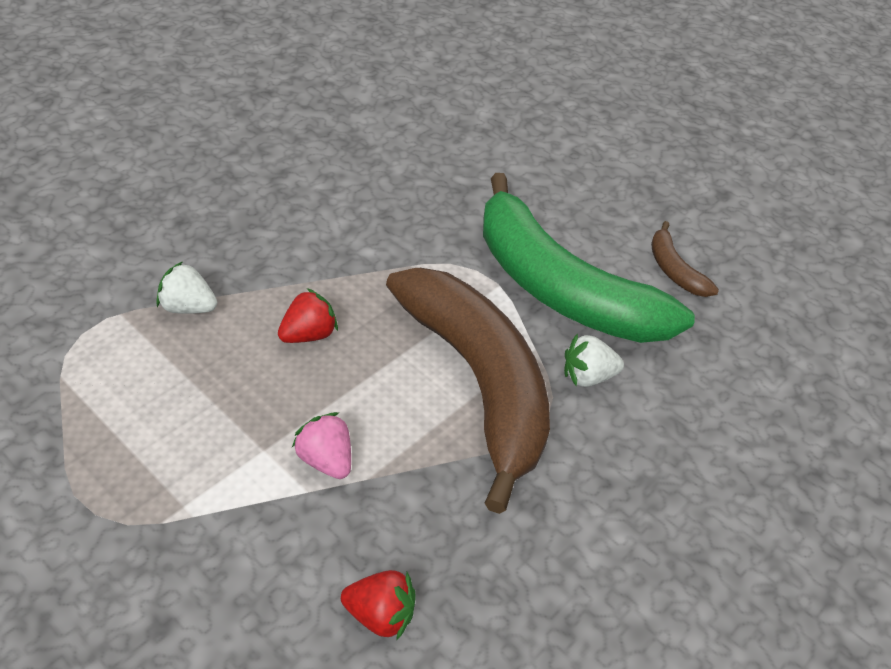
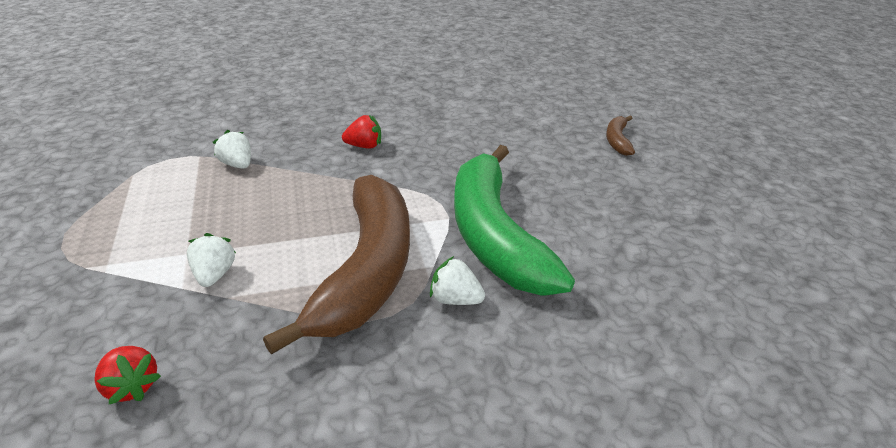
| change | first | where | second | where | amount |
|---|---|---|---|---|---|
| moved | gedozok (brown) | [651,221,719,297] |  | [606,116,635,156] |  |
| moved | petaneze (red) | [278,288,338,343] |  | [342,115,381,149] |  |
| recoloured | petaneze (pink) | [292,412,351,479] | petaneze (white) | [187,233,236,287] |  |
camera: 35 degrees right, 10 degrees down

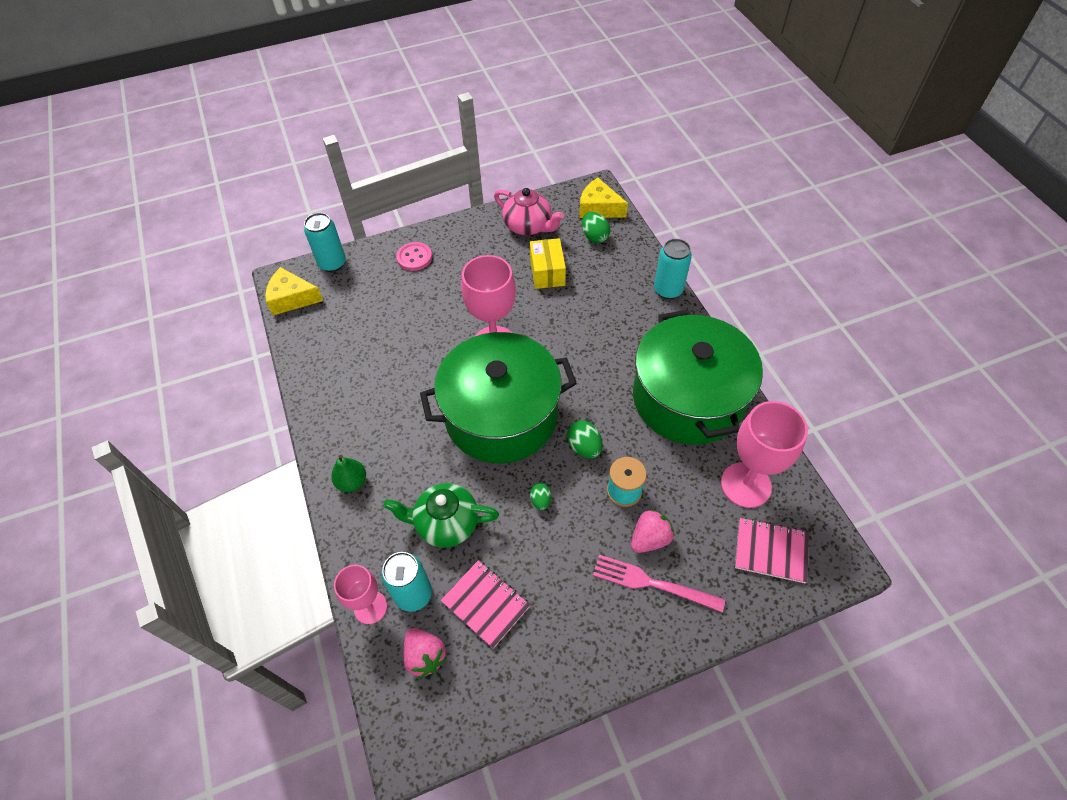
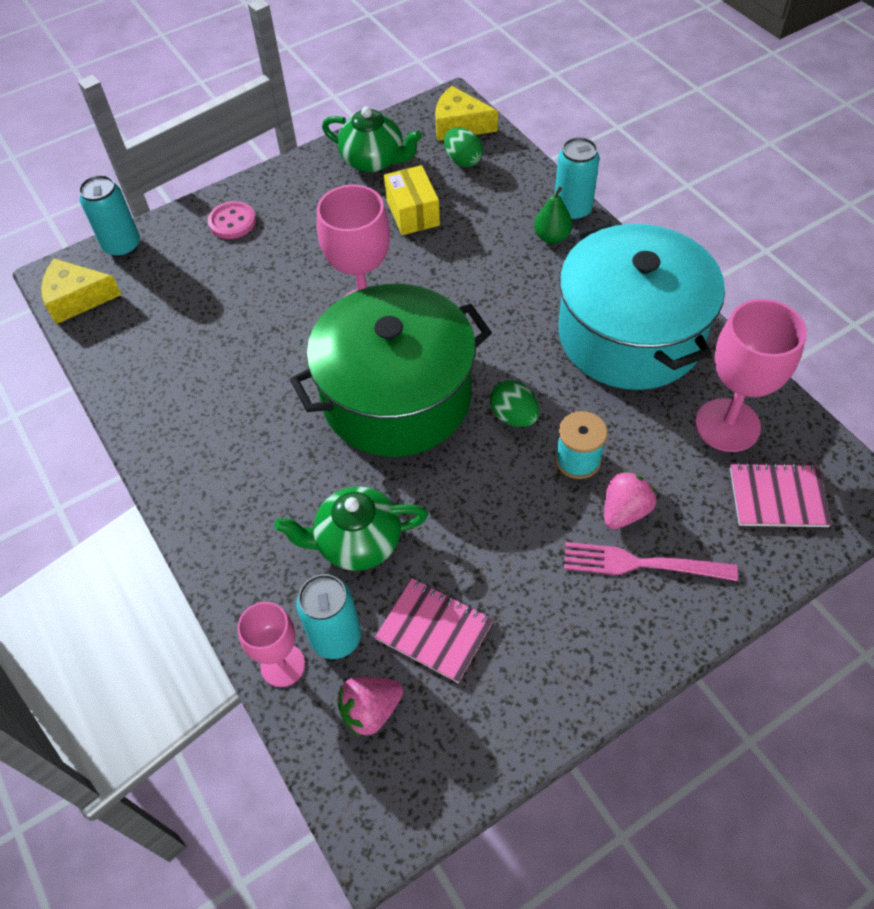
| change | first | where | second | where | amount |
|---|---|---|---|---|---|
| recoloured | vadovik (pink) | [494,188,564,235] | vadovik (green) | [322,106,422,172] |  |
| recoloured | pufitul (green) | [633,310,763,445] | pufitul (turquoise) | [558,222,725,390] |  |
| moved | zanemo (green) | [331,455,366,492] |  | [534,187,572,244] |  |
| removed | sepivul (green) | [530,483,551,510] |  |  |  |
| turned | petaneze (pink) | [403,628,447,679] |  | [337,677,403,737] | 105 degrees clockwise |
camera: 10 degrees left, 0 degrees up

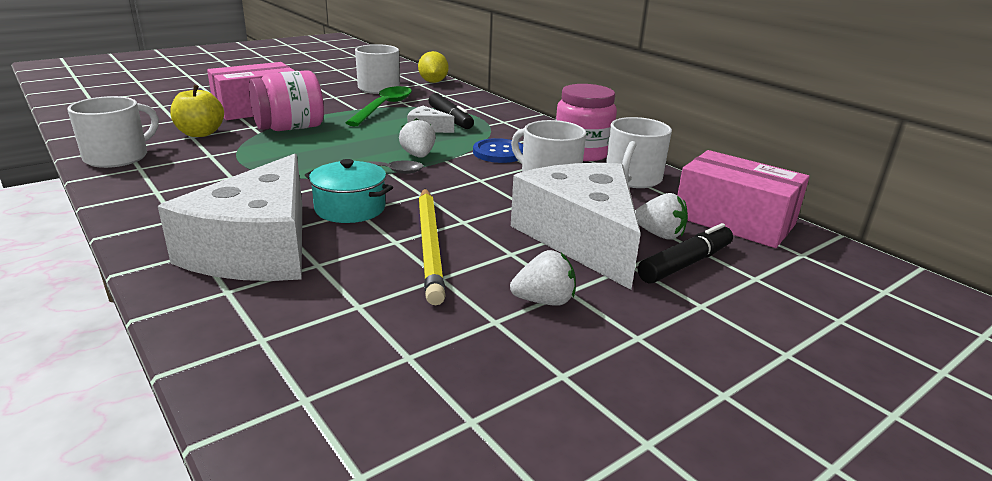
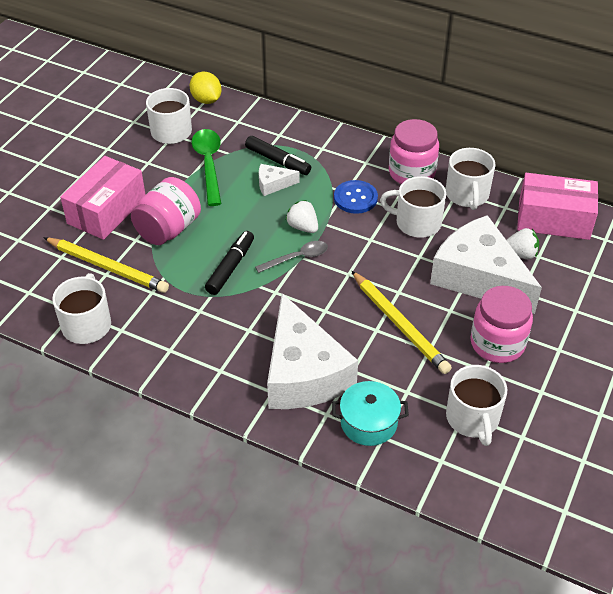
| change | first | where | second | where | amount |
|---|---|---|---|---|---|
| replaced | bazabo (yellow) | [170,85,224,137] | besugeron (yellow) | [43,237,169,293] |  |
| moved | pufitul (turquoise) | [305,159,393,223] |  | [332,381,409,446] |  |
| moved | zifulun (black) | [638,223,733,284] |  | [205,231,254,295] |  |
| replaced | petaneze (white) | [510,250,576,306] | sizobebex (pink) | [471,286,533,363] |  |
| added |  |  | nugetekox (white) | [446,365,507,446] |  |
camera: 25 degrees left, 20 degrees up

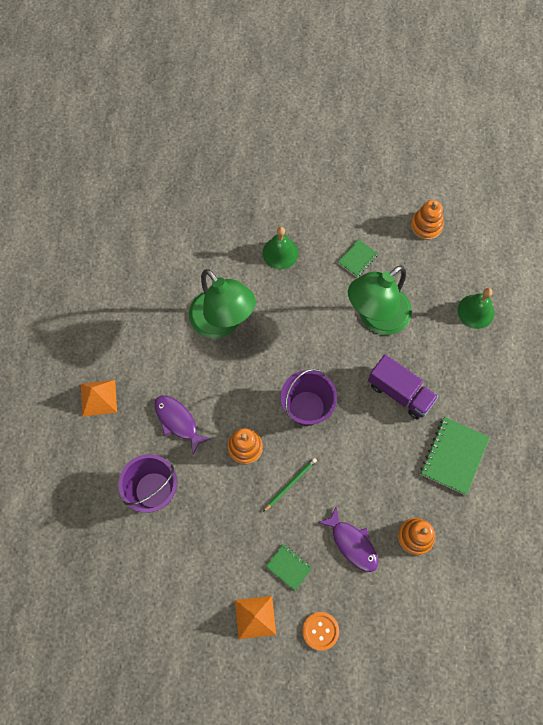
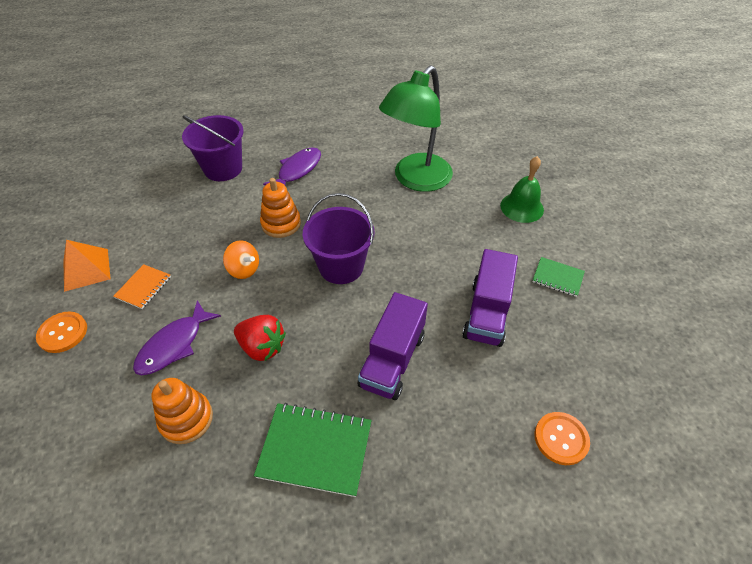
| change | first | where | second | where | amount |
|---|---|---|---|---|---|
| removed | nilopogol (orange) | [411,200,444,240] |  |  |  |
| replaced | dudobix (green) | [348,265,412,335] | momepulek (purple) | [462,249,518,347] |  |
| replaced | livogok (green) | [458,288,494,329] | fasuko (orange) | [534,412,590,465] |  |
| removed | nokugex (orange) | [81,380,117,417] |  |  |  |
| replaced | besugeron (green) | [263,458,317,512] | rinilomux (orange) | [223,240,259,279] |  |
| recoloured | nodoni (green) | [265,544,312,591] | nodoni (orange) | [113,264,171,309] |  |
| added |  |  | petaneze (red) | [234,315,286,361] |  |
camera: 75 degrees right, 20 degrees down

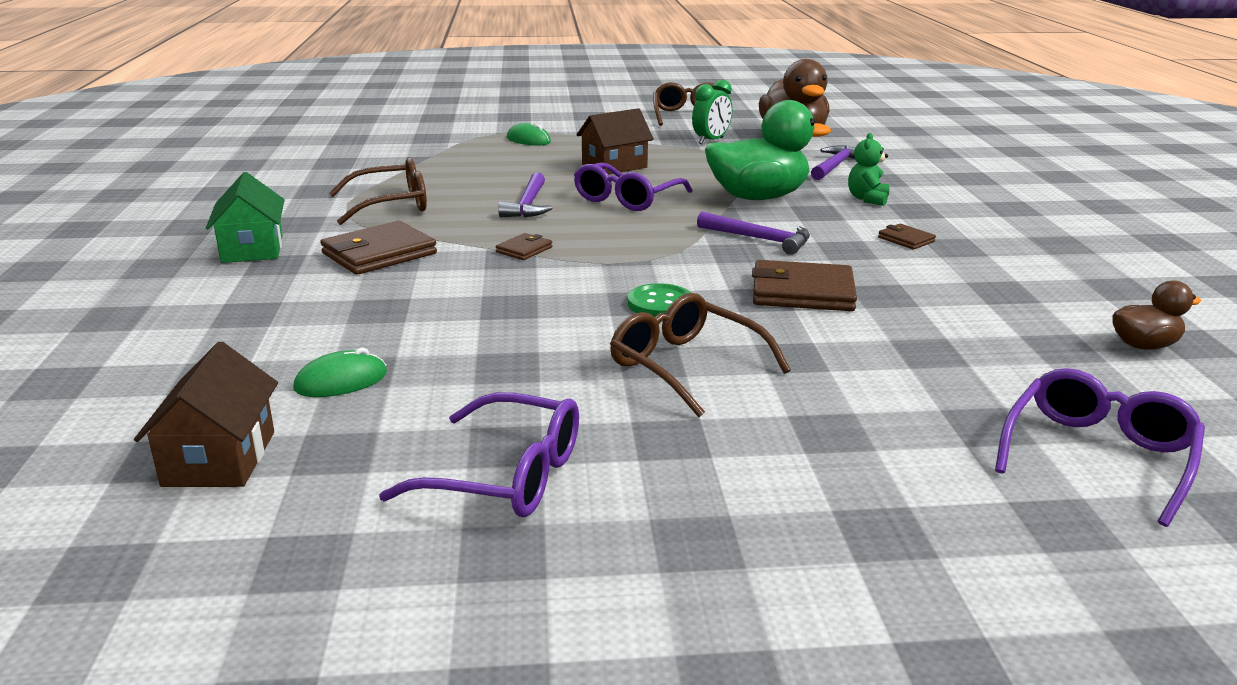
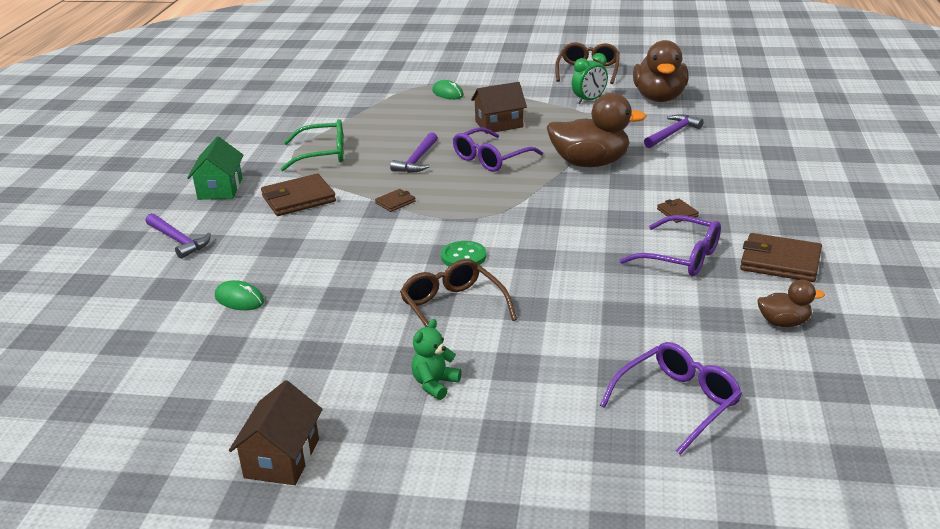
| change | first | where | second | where | amount |
|---|---|---|---|---|---|
| recoloured | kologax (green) | [705,100,831,200] | kologax (brown) | [547,93,646,167] |  |
| moved | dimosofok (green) | [848,133,889,206] |  | [411,319,462,400] |  |
| recoloured | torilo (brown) | [329,157,427,225] | torilo (green) | [280,119,344,171] |  |
| moved | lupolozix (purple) | [697,212,810,255] |  | [145,213,211,259] |  |
| moved | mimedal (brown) | [752,260,857,311] |  | [740,233,822,282] |  |
| moved | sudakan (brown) | [134,341,278,487] |  | [229,380,323,485] |  |
| turned | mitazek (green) | [293,348,387,397] |  | [215,280,264,310] | 45 degrees clockwise |
| moved | torilo (purple) | [379,392,579,517] |  | [619,215,721,276] |  |
camera: 15 degrees right, 5 degrees up

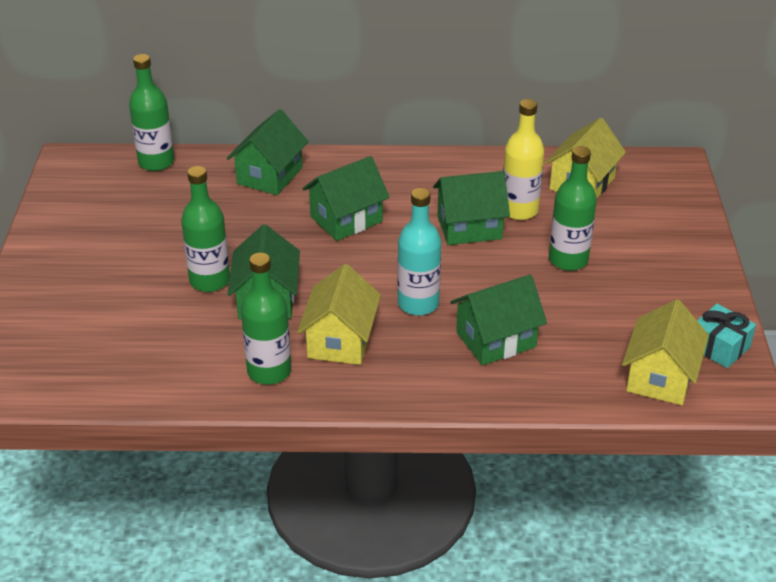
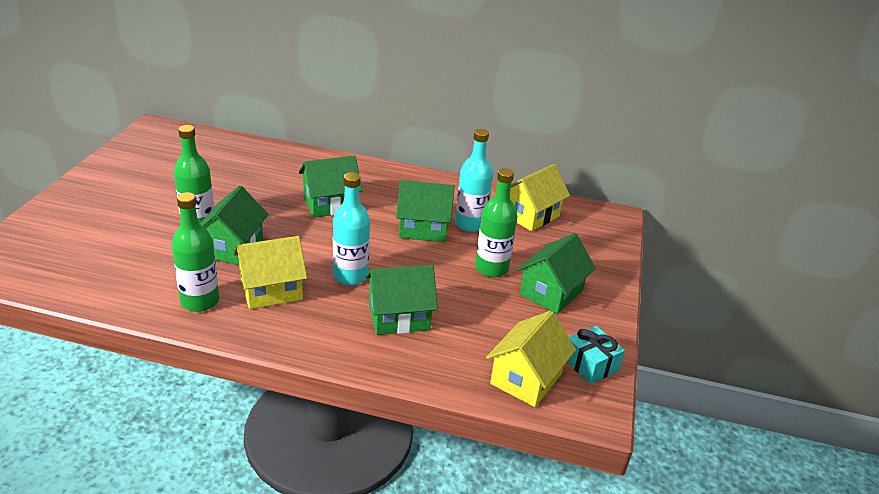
| change | first | where | second | where | amount |
|---|---|---|---|---|---|
| removed | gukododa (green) | [129,54,174,171] |  |  |  |
| recoloured | gukododa (yellow) | [503,99,544,220] | gukododa (turquoise) | [455,129,493,232] |  |
| moved | sudakan (green) | [227,109,309,195] |  | [517,233,596,314] |  |
| turned | sudakan (yellow) | [297,264,381,365] |  | [234,236,307,309] | 45 degrees clockwise |
camera: 10 degrees right, 5 degrees down

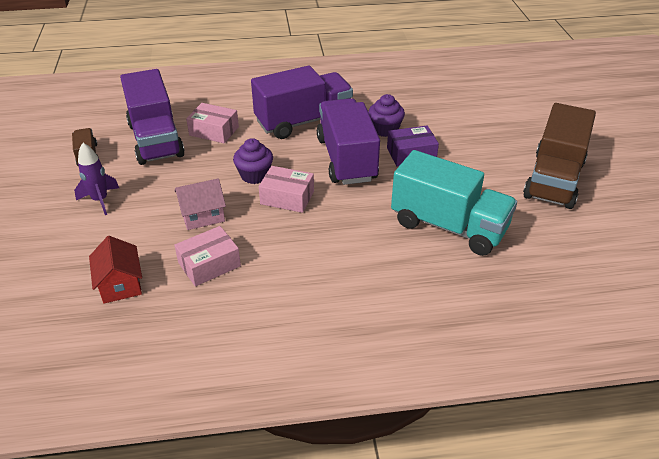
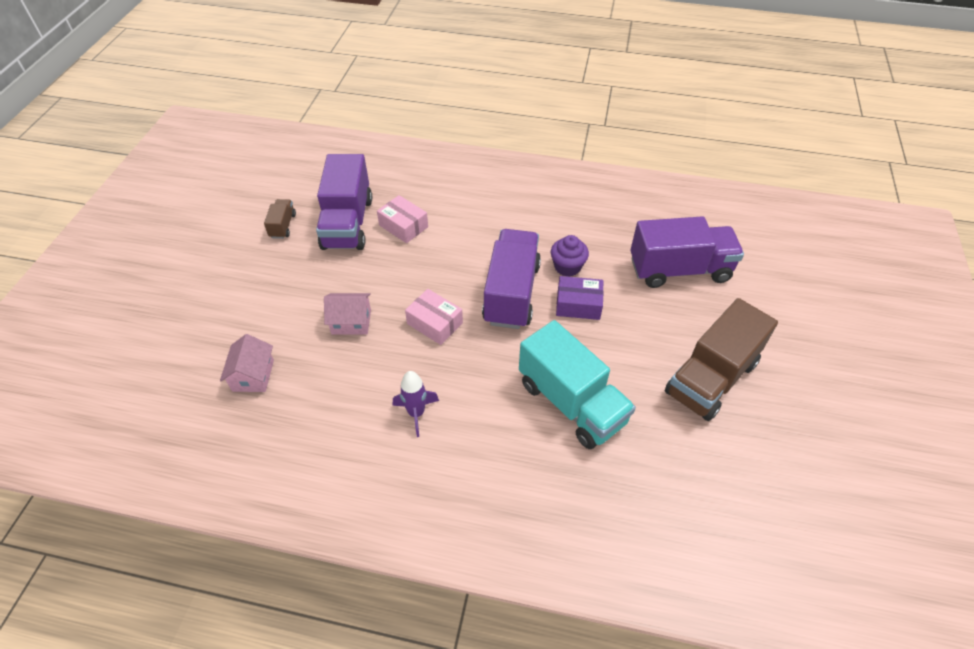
| change | first | where | second | where | amount |
|---|---|---|---|---|---|
| moved | momepulek (purple) | [251,66,353,139] |  | [630,216,744,288] |  |
| removed | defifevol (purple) | [233,138,273,184] |  |  |  |
| moved | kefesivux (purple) | [74,143,119,215] |  | [393,371,439,437] |  |
| removed | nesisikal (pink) | [174,226,241,286] |  |  |  |
| recoloured | sudakan (red) | [89,236,142,303] | sudakan (pink) | [220,334,274,392] |  |
camera: 20 degrees right, 10 degrees up

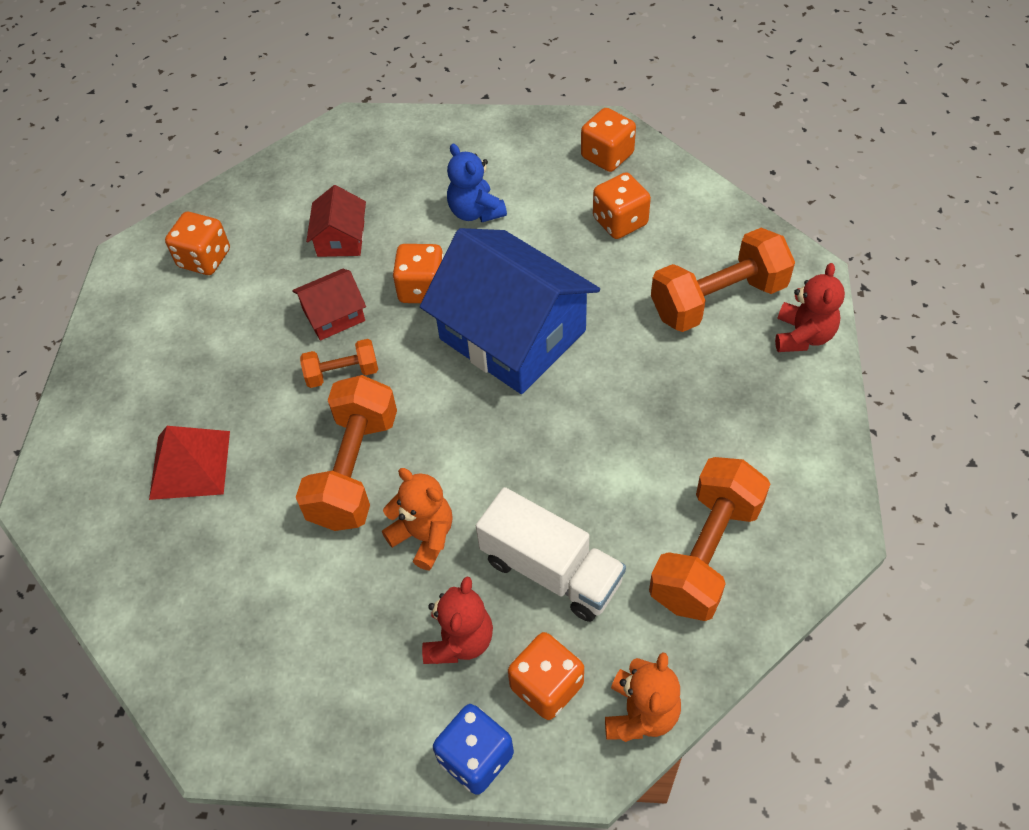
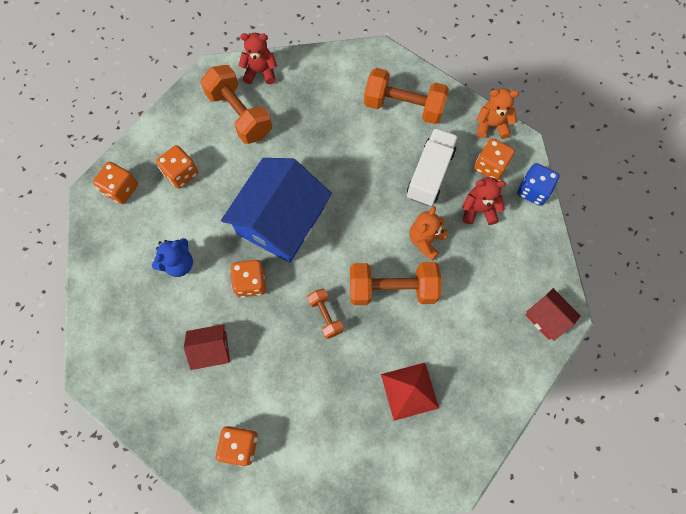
| change | first | where | second | where | amount |
|---|---|---|---|---|---|
| moved | sudakan (red) | [292,269,366,341] |  | [525,288,581,341] |  |
camera: 105 degrees left, 15 degrees up

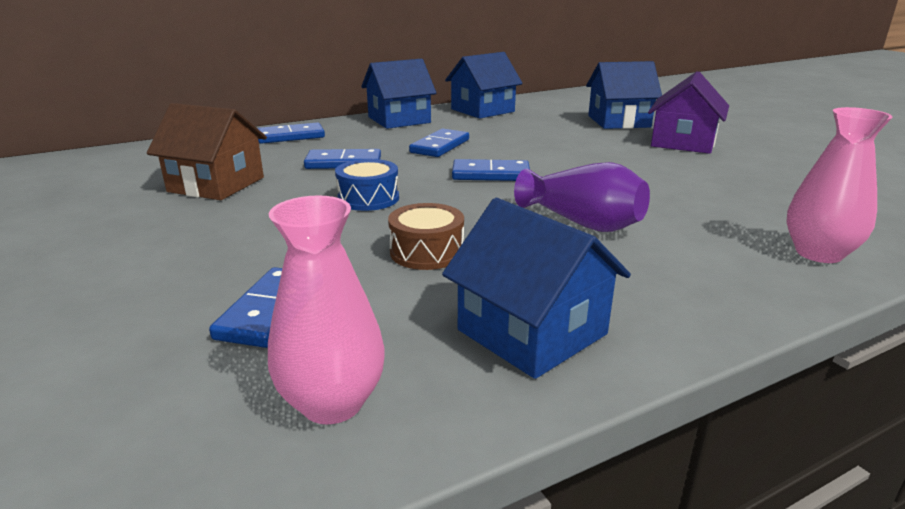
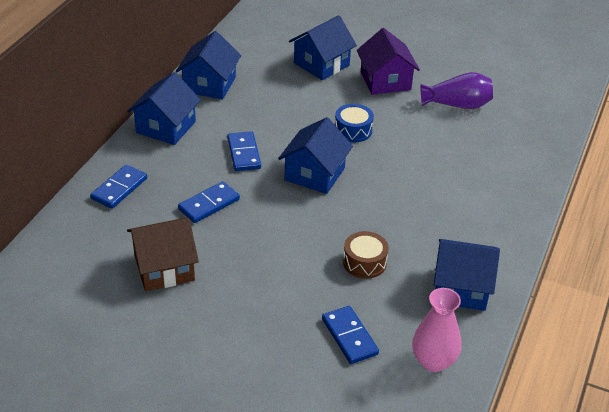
| change | first | where | second | where | amount |
|---|---|---|---|---|---|
| removed | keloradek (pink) | [786,107,893,263] |  |  |  |
| moved | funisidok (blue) | [335,159,399,211] |  | [335,104,374,142] |  |
| replaced | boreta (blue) | [452,159,530,181] | sudakan (blue) | [278,117,353,194] |  |
| moved | keloradek (purple) | [514,162,650,232] |  | [420,72,493,109] |  |
camera: 40 degrees left, 15 degrees up

